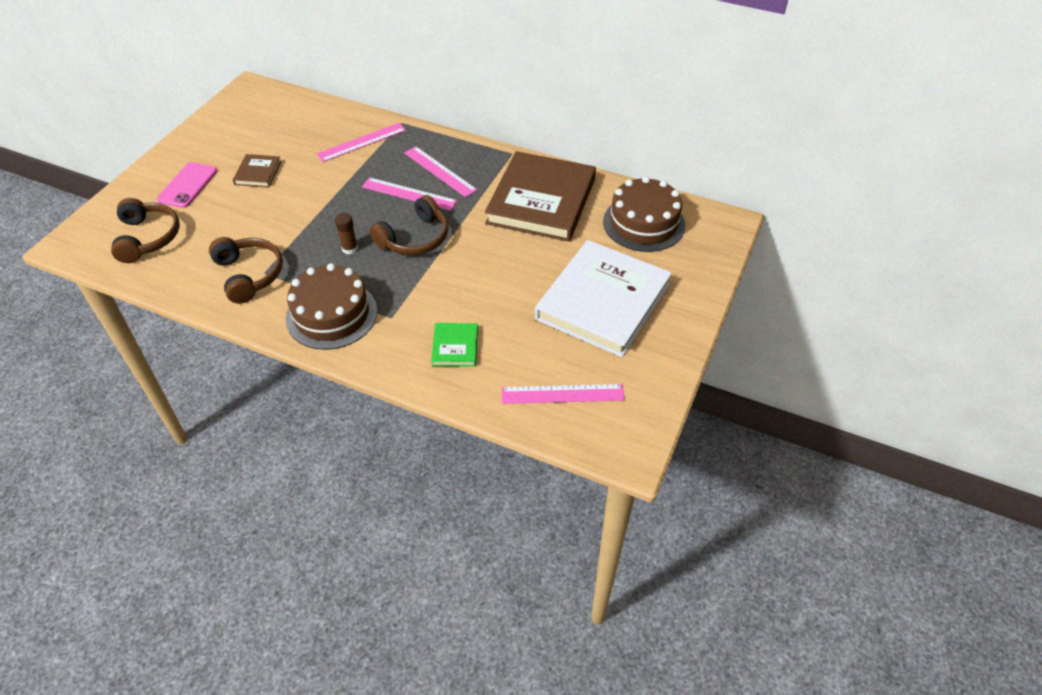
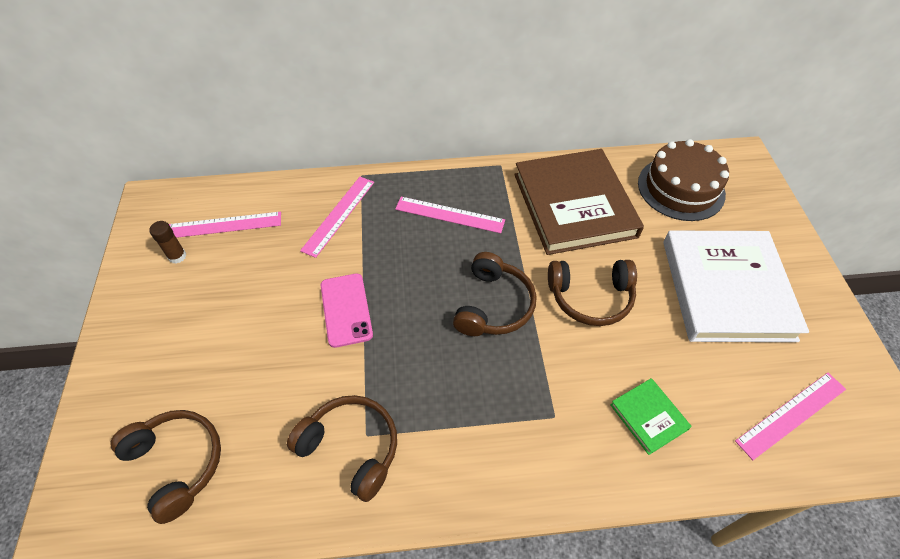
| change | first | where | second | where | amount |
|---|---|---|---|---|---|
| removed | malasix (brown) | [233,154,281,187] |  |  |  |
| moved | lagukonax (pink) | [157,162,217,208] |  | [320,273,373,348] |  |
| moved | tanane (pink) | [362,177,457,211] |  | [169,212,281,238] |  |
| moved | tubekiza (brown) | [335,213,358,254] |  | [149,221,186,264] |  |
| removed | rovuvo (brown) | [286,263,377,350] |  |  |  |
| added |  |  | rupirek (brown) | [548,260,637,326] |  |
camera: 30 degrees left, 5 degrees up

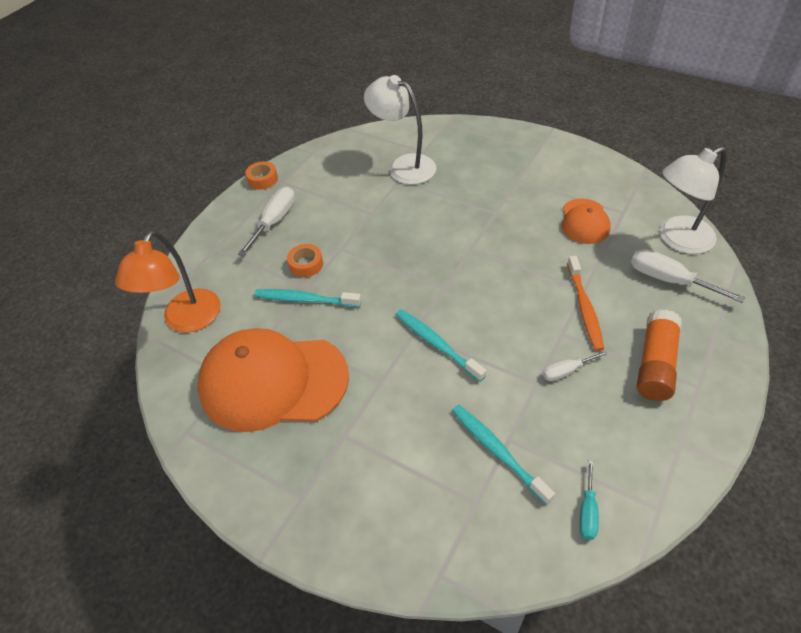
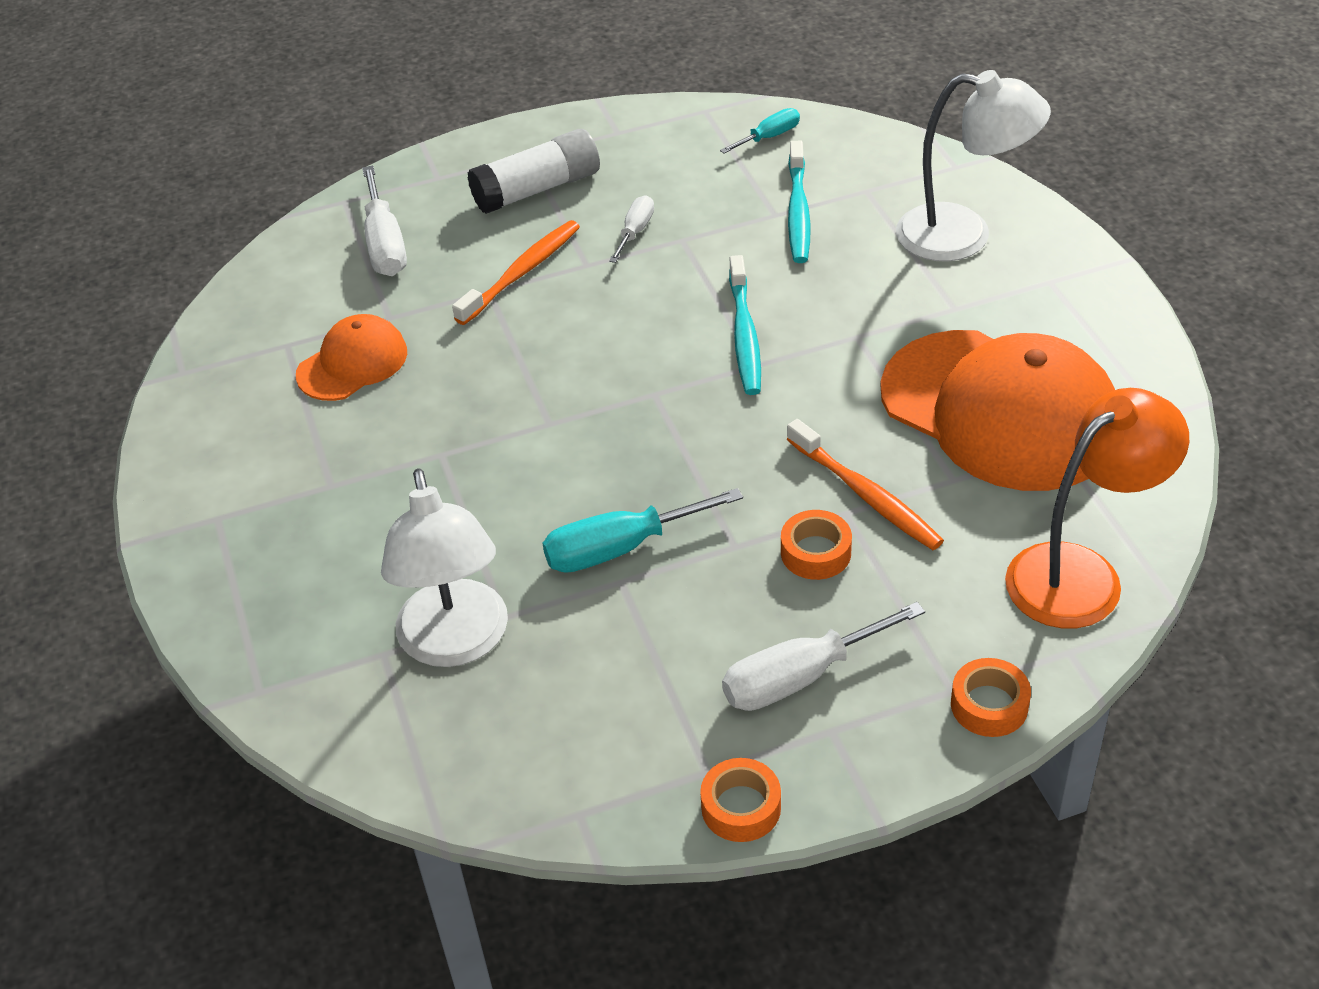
| change | first | where | second | where | amount |
|---|---|---|---|---|---|
| moved | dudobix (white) | [660,146,727,254] |  | [896,70,1051,262] |  |
| recoloured | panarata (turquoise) | [254,289,361,307] | panarata (orange) | [787,419,944,550] |  |
| recoloured | tubekiza (orange) | [637,309,682,401] | tubekiza (white) | [467,129,600,214] |  |
| turned | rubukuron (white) | [543,350,608,381] |  | [609,195,654,263] | 90 degrees counterclockwise |
| added |  |  | rubukuron (turquoise) | [543,488,743,573] |  |
| added |  |  | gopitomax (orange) | [951,658,1031,737] |  |
camera: 140 degrees left, 5 degrees down

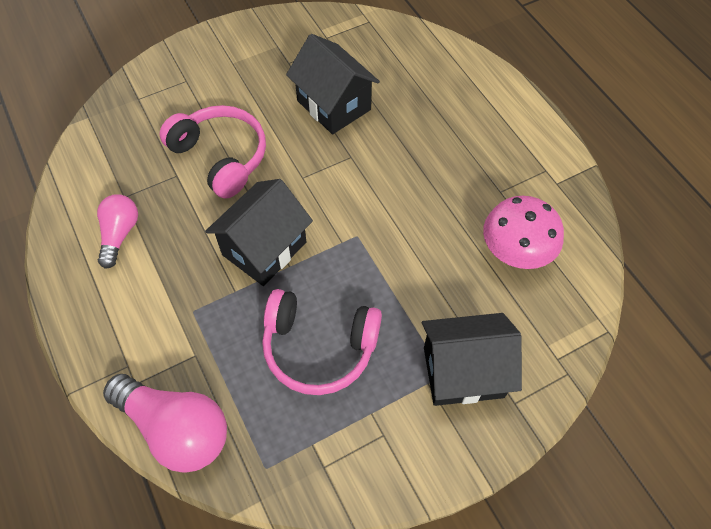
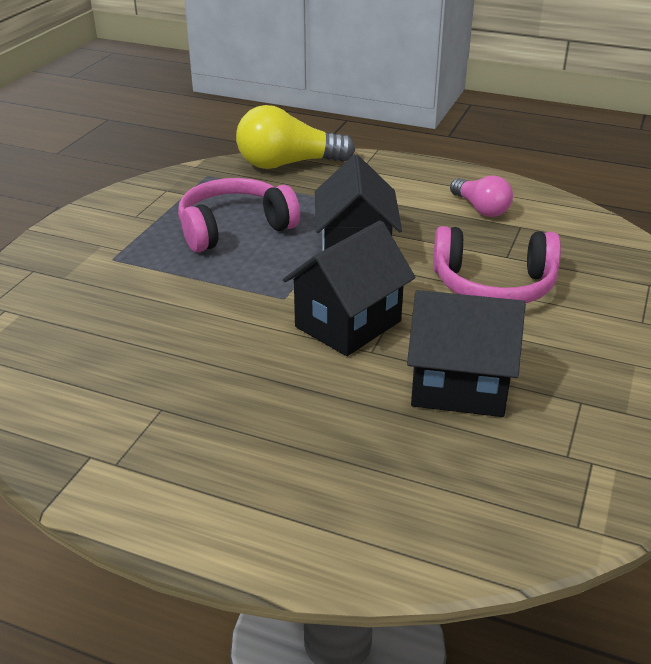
| change | first | where | second | where | amount |
|---|---|---|---|---|---|
| removed | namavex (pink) | [483,196,564,269] |  |  |  |
| moved | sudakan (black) | [422,313,522,406] |  | [283,220,415,356] |  |
| recoloured | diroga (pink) | [103,374,227,472] | diroga (yellow) | [236,105,355,169] |  |
camera: 140 degrees right, 25 degrees down

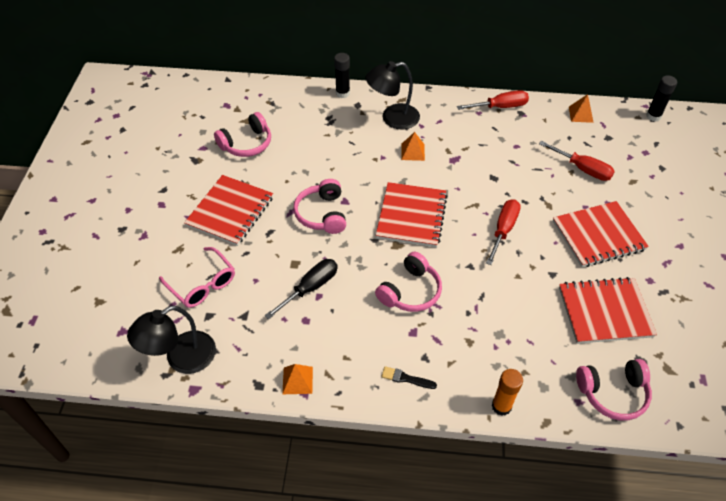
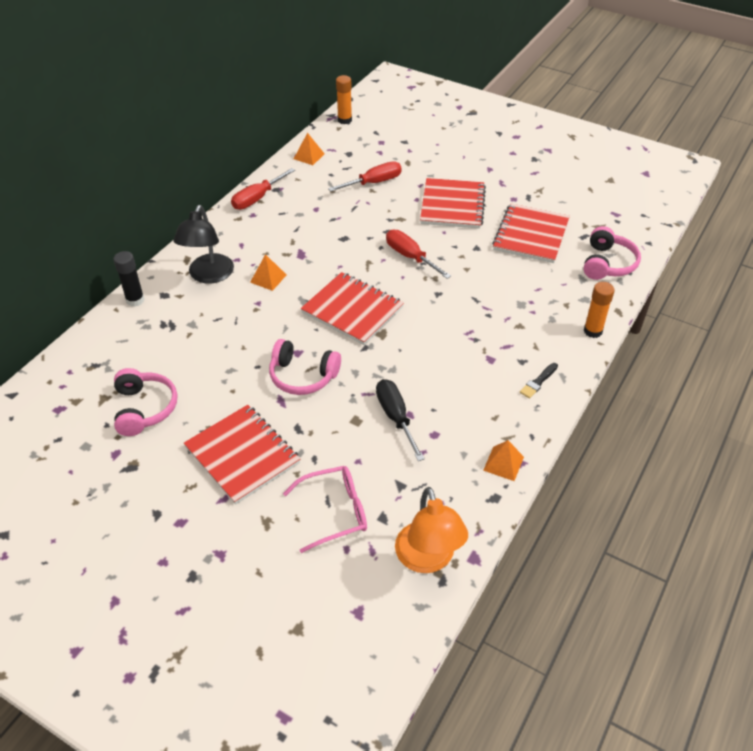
| change | first | where | second | where | amount |
|---|---|---|---|---|---|
| recoloured | tubekiza (black) | [646,75,677,121] | tubekiza (orange) | [336,75,352,124] |  |
| turned | rubukuron (red) | [457,90,529,110] |  | [231,168,295,210] | 150 degrees counterclockwise |
| removed | rupirek (pink) | [375,252,442,312] |  |  |  |
| recoloured | dudobix (black) | [127,305,216,374] | dudobix (orange) | [395,487,468,573] |  |
camera: 65 degrees left, 5 degrees down

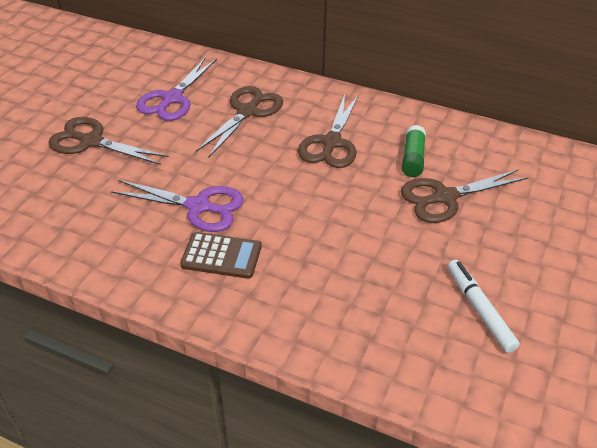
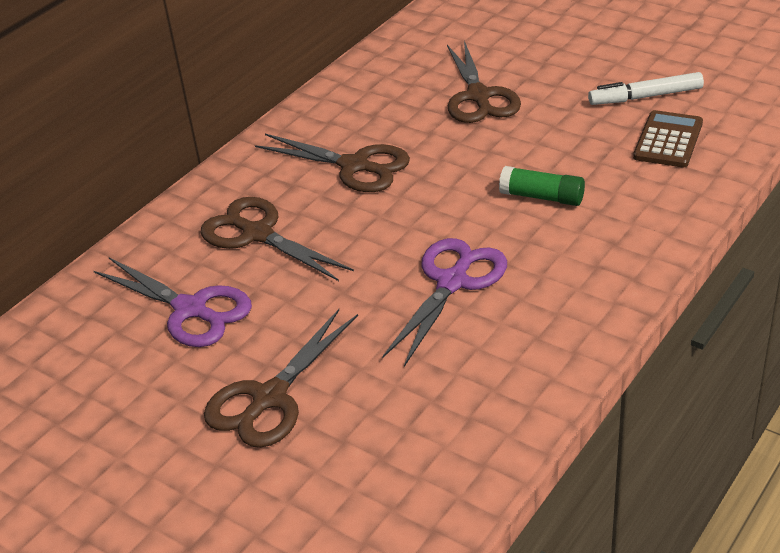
| change | first | where | second | where | amount |
|---|---|---|---|---|---|
| moved | tubekiza (green) | [402,125,426,177] |  | [499,166,585,206] |  |
| moved | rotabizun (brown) | [180,232,262,279] |  | [633,110,703,167] |  |
camera: 75 degrees left, 5 degrees down

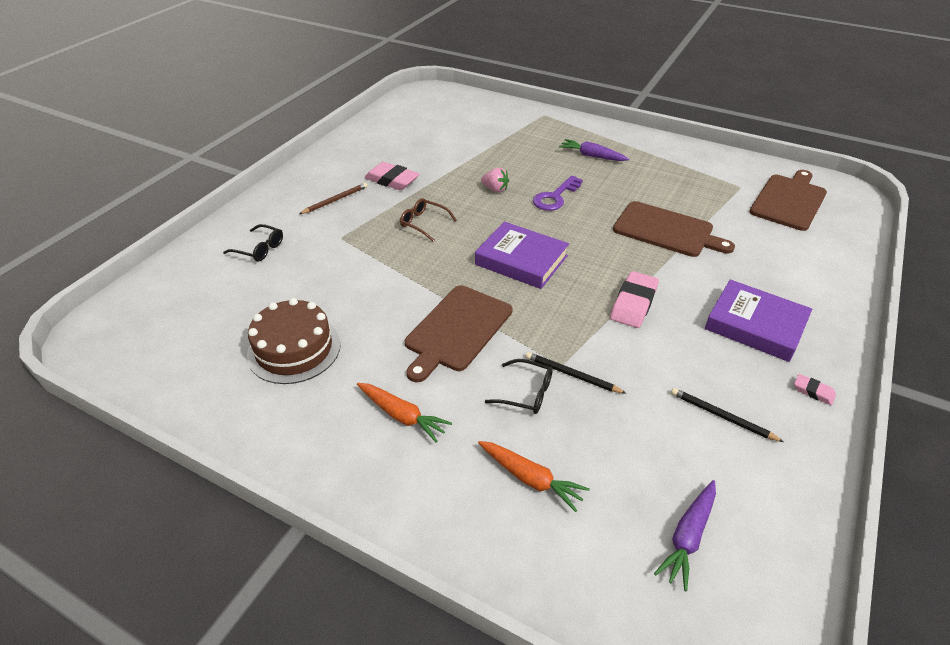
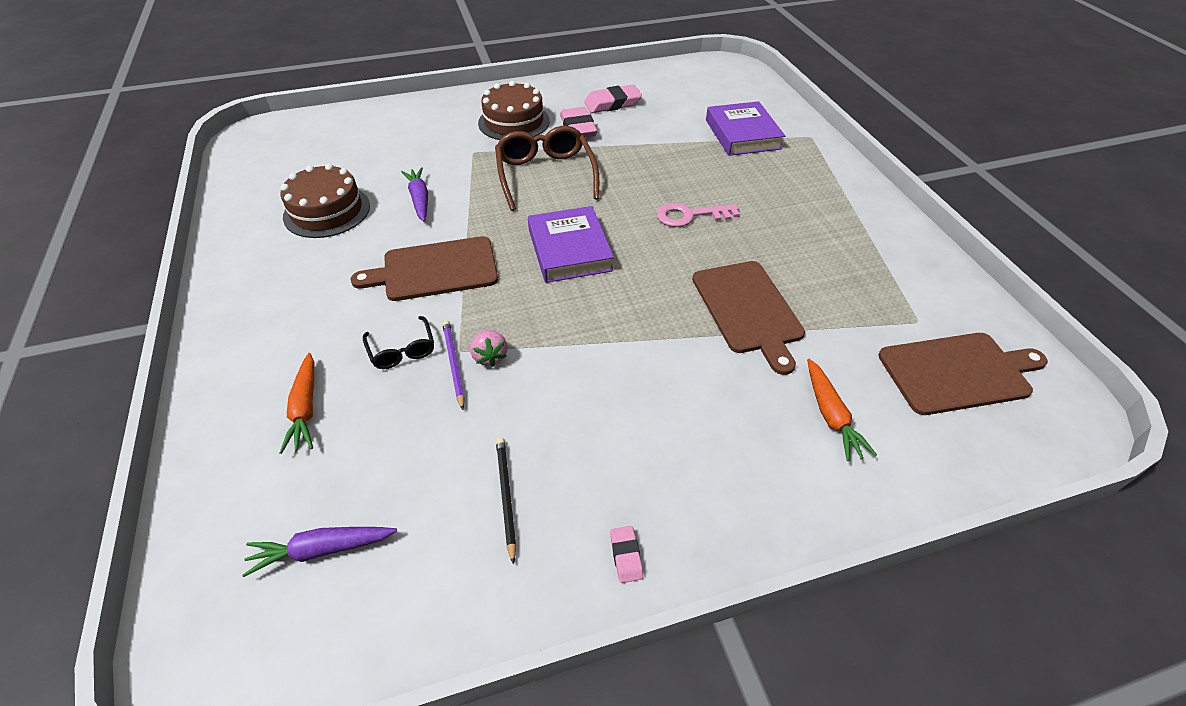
| change | first | where | second | where | amount |
|---|---|---|---|---|---|
| moved | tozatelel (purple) | [559,139,629,161] |  | [401,167,428,222] |  |
| moved | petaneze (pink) | [481,168,509,192] |  | [470,329,508,367] |  |
| recoloured | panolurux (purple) | [533,175,583,211] | panolurux (pink) | [657,203,740,227] |  |
| replaced | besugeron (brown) | [299,183,368,214] | rovuvo (brown) | [478,81,550,140] |  |
| resized | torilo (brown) | [400,198,457,241] |  | [495,126,599,211] | x1.92 |
| removed | torilo (black) | [223,224,283,261] |  |  |  |
| moved | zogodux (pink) | [610,271,659,328] |  | [584,85,642,113] |  |
| moved | malasix (purple) | [705,279,812,362] |  | [706,101,785,156] |  |
| recoloured | besugeron (black) | [526,352,627,394] | besugeron (purple) | [442,320,465,410] |  |
| moved | tozatelel (orange) | [357,383,452,442] |  | [807,359,877,461] |  |
camera: 45 degrees right, 5 degrees up

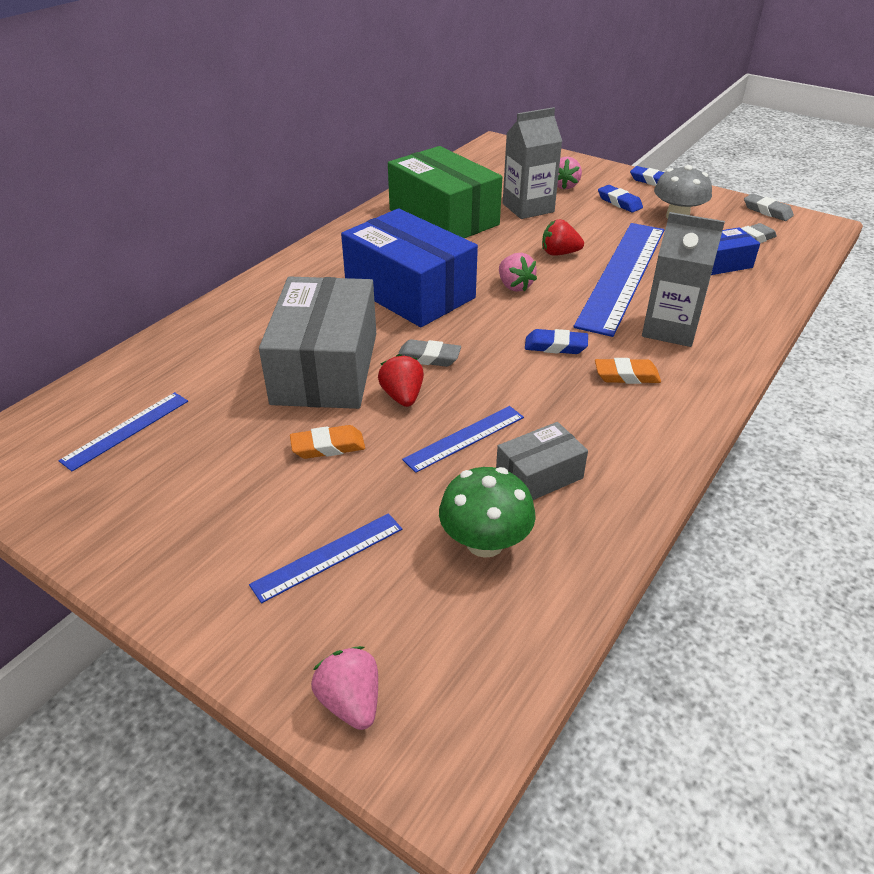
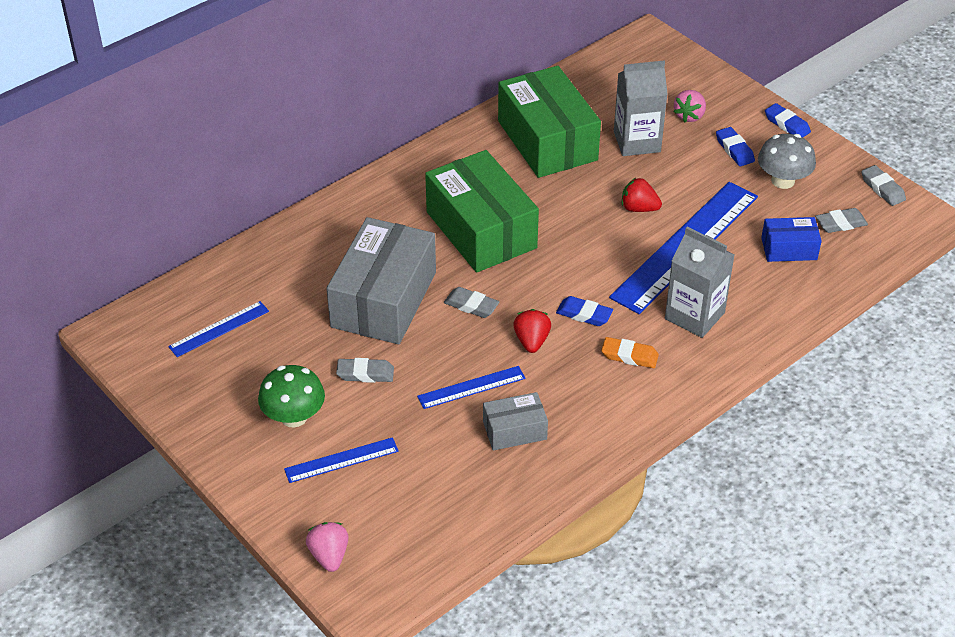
| change | first | where | second | where | amount |
|---|---|---|---|---|---|
| recoloured | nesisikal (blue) | [341,208,478,327] | nesisikal (green) | [425,150,539,273] |  |
| removed | petaneze (pink) | [499,253,537,292] |  |  |  |
| moved | petaneze (red) | [378,354,424,407] |  | [513,309,551,353] |  |
| recoloured | zogodux (orange) | [290,425,365,459] | zogodux (grey) | [336,358,394,383] |  |
| moved | namavex (green) | [439,467,536,558] |  | [258,365,325,428] |  |
camera: 15 degrees right, 5 degrees up

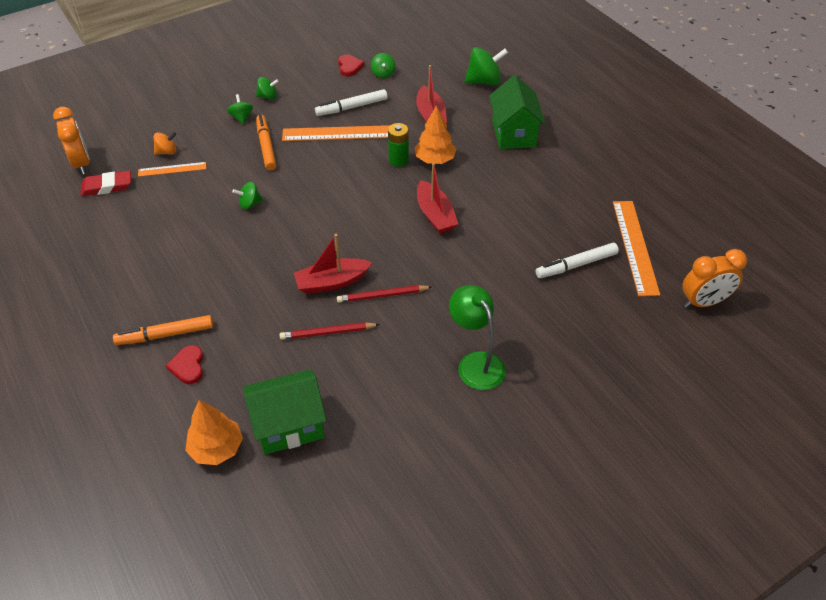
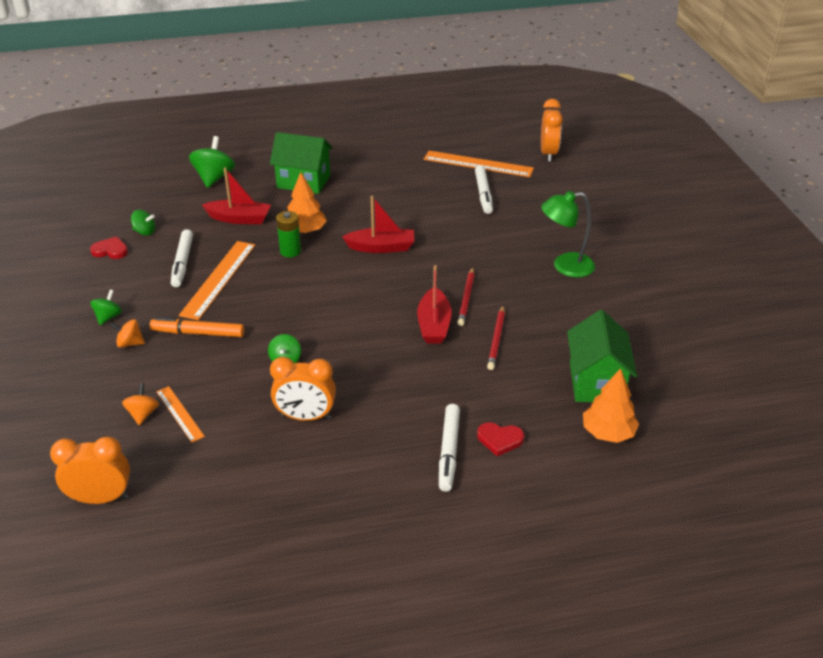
| change | first | where | second | where | amount |
|---|---|---|---|---|---|
| recoloured | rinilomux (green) | [227,94,253,124] | rinilomux (orange) | [109,319,145,348] |  |
| turned | tanane (orange) | [138,162,206,177] |  | [156,386,205,443] | 45 degrees counterclockwise |
| removed | zogodux (red) | [81,171,131,196] |  |  |  |
| recoloured | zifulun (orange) | [113,315,213,345] | zifulun (white) | [439,404,460,492] |  |
| added |  |  | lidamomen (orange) | [270,357,336,421] |  |
camera: 70 degrees left, 10 degrees down

